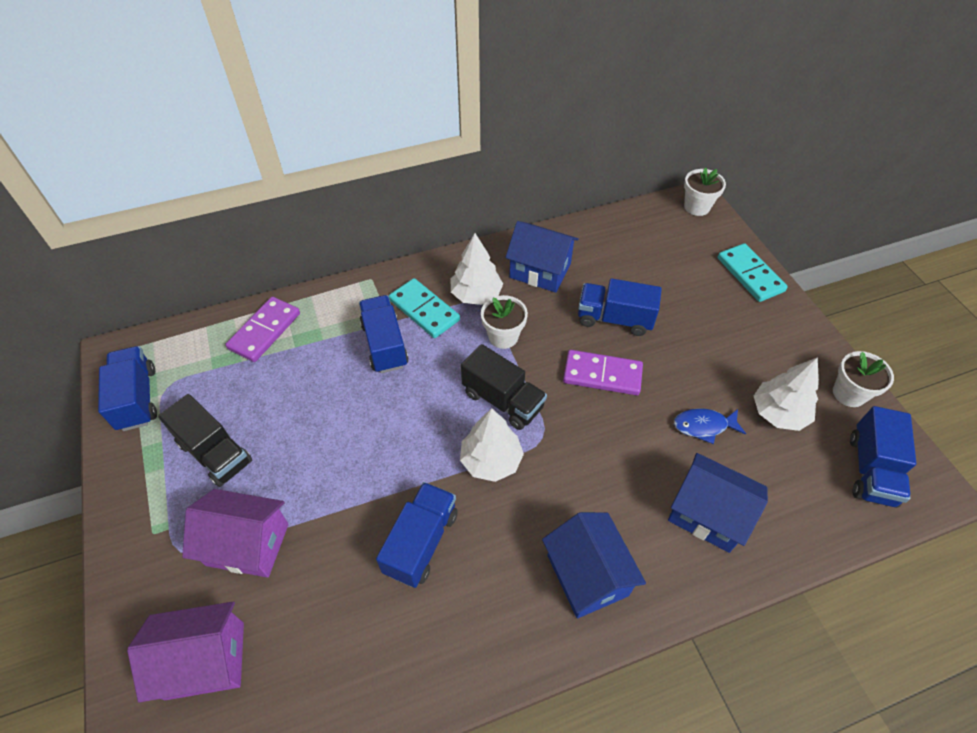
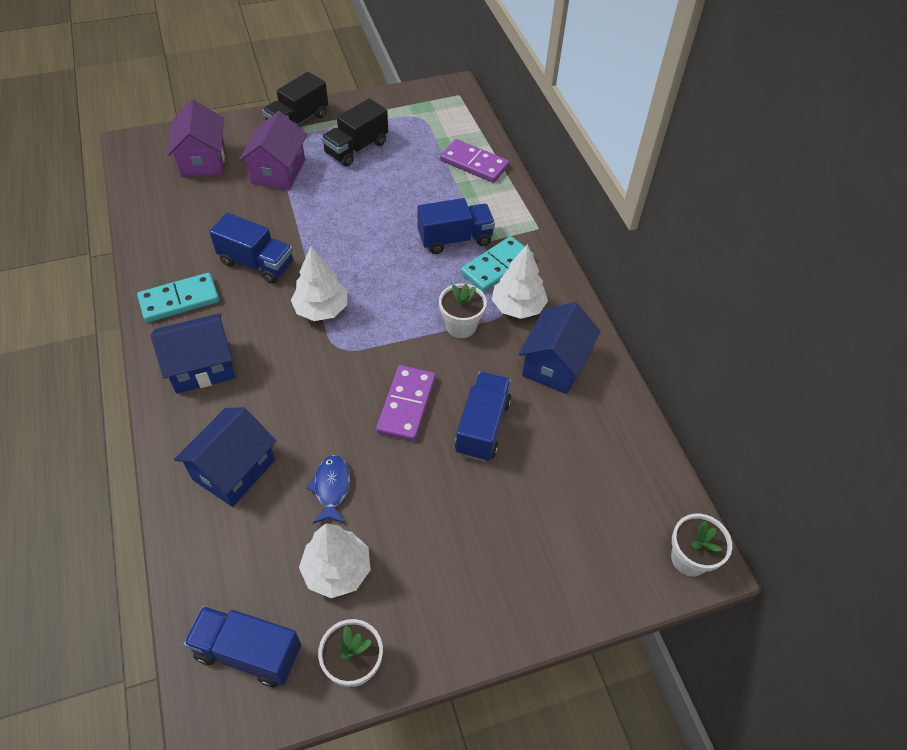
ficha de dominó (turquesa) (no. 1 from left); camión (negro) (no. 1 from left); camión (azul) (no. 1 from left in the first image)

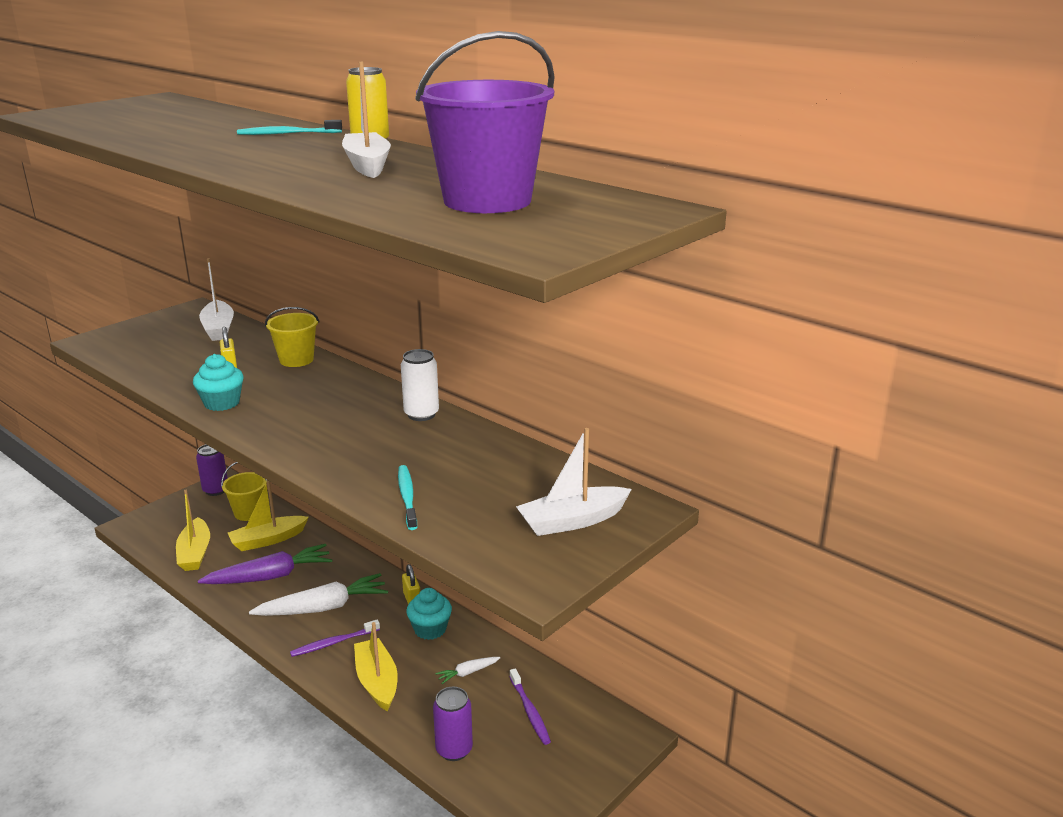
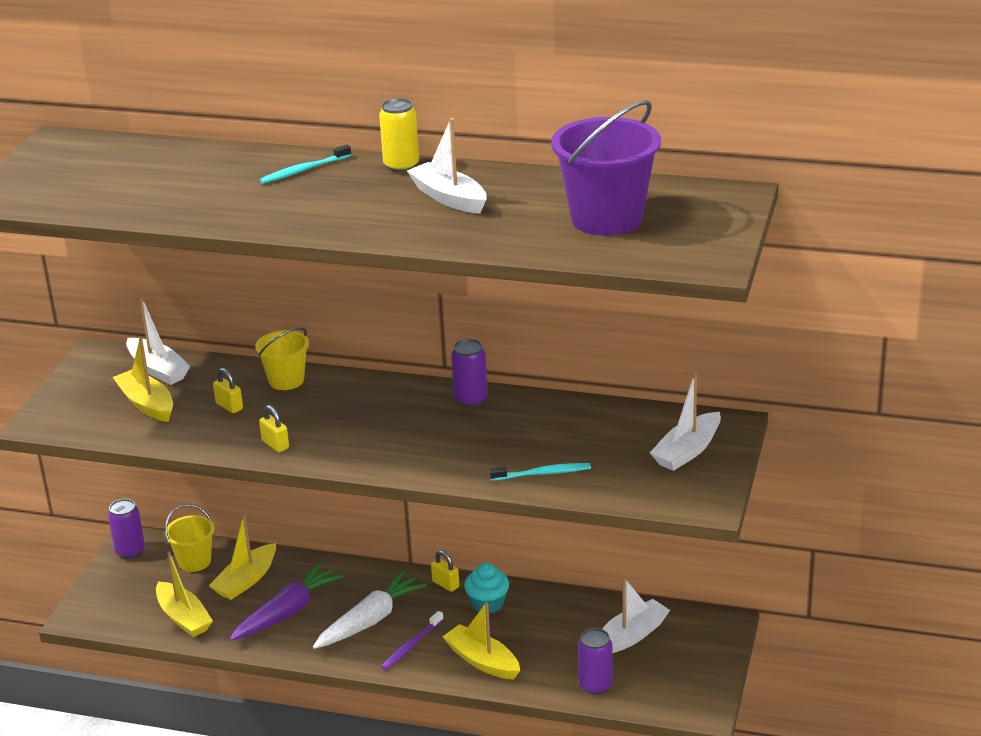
barco (amarillo) (no. 1 from left); candado (amarillo) (no. 2 from left); lata (morado) (no. 2 from left); cepillo de dientes (turquesa) (no. 2 from left); barco (blanco) (no. 3 from left); zanahoria (blanco) (no. 2 from left in the first image)

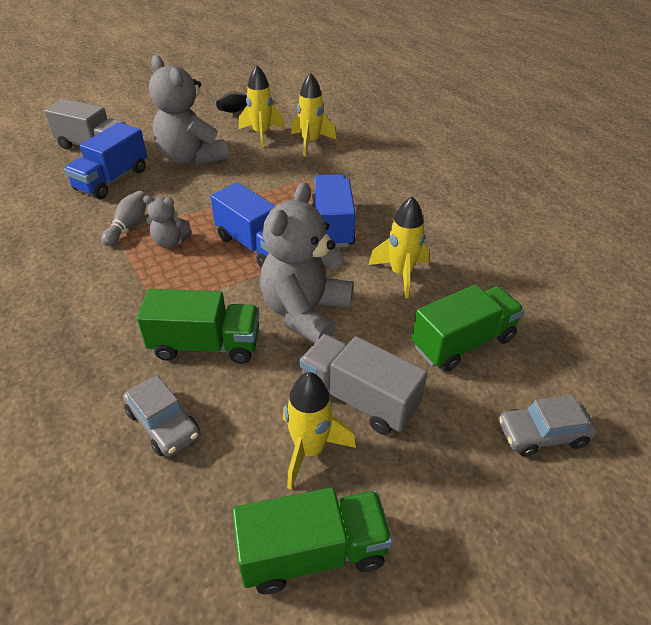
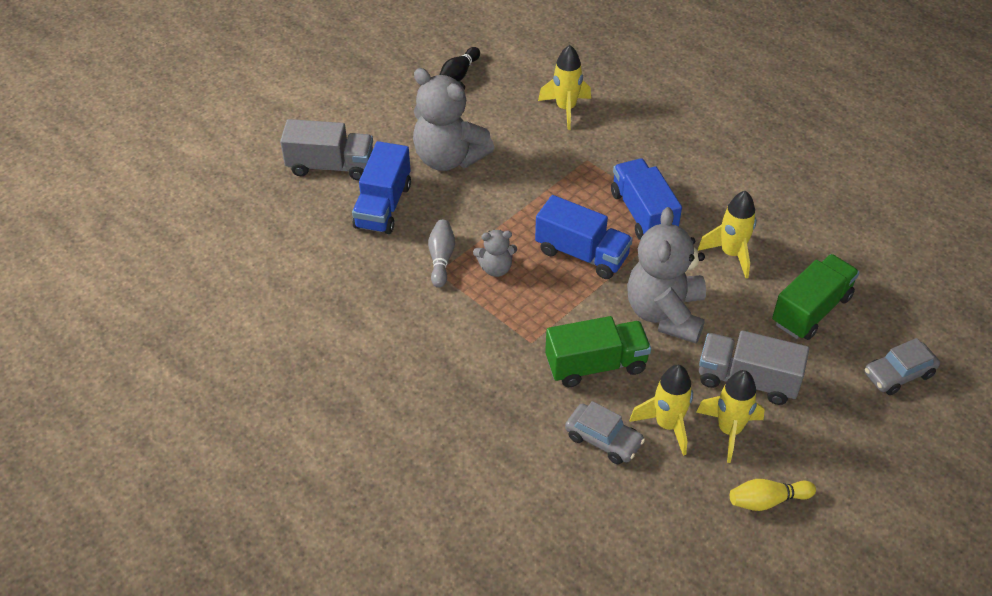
cohete (amarillo) (no. 2 from left); bolo (amarillo)

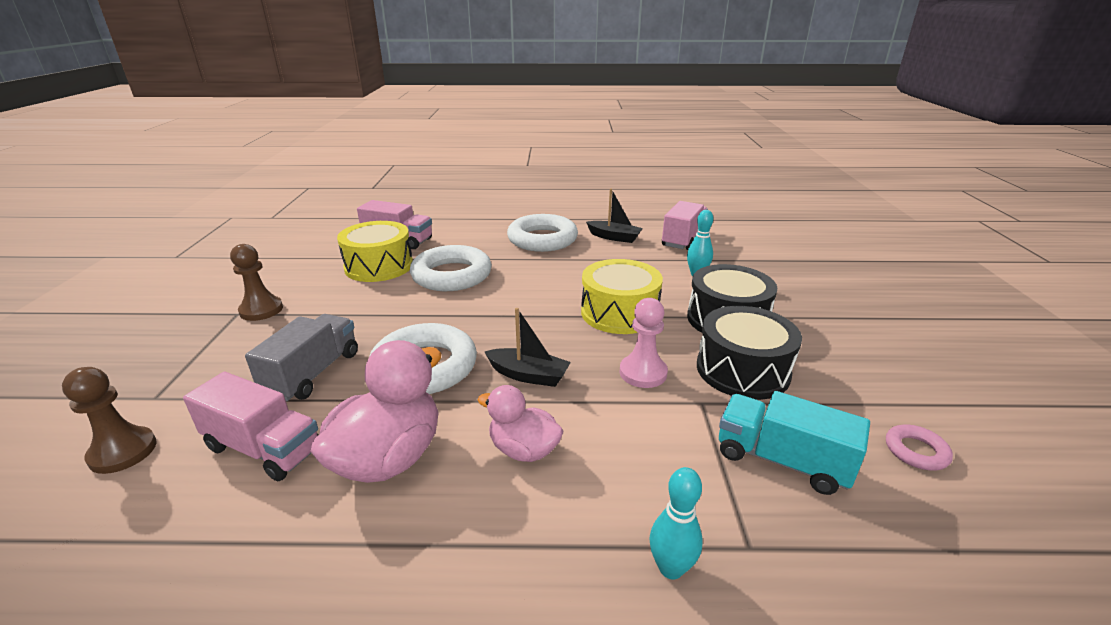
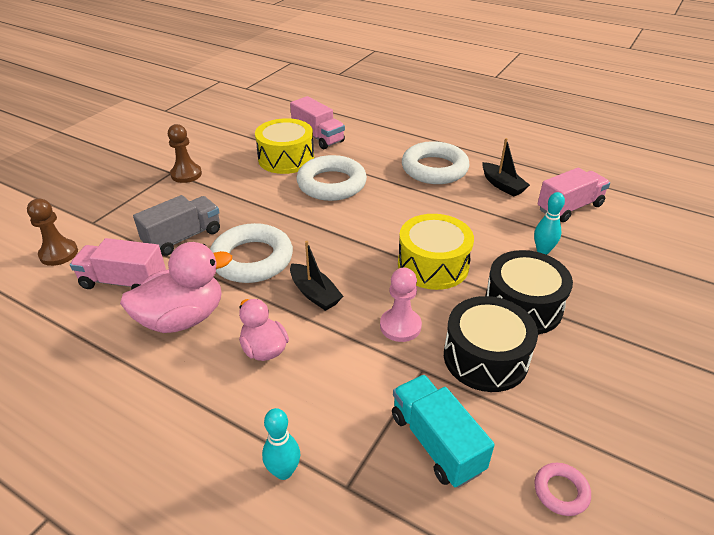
camión (rosa) (no. 1 from left)

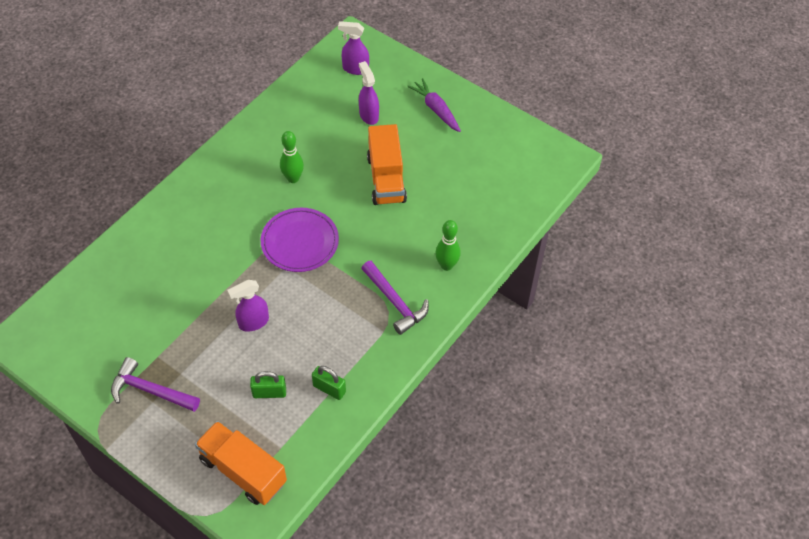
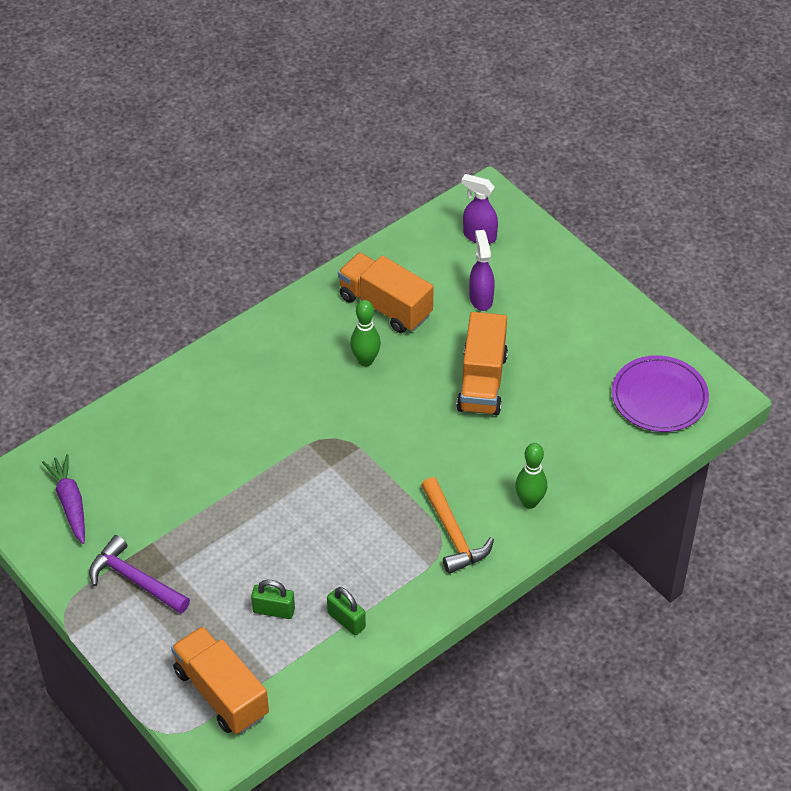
zanahoria (morado); camión (naranja) (no. 2 from left); martillo (naranja); plato (morado); pulverizador (morado) (no. 1 from left in the first image)

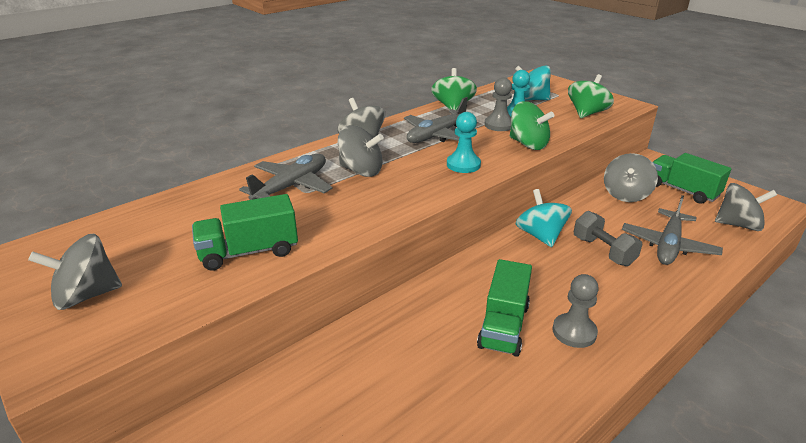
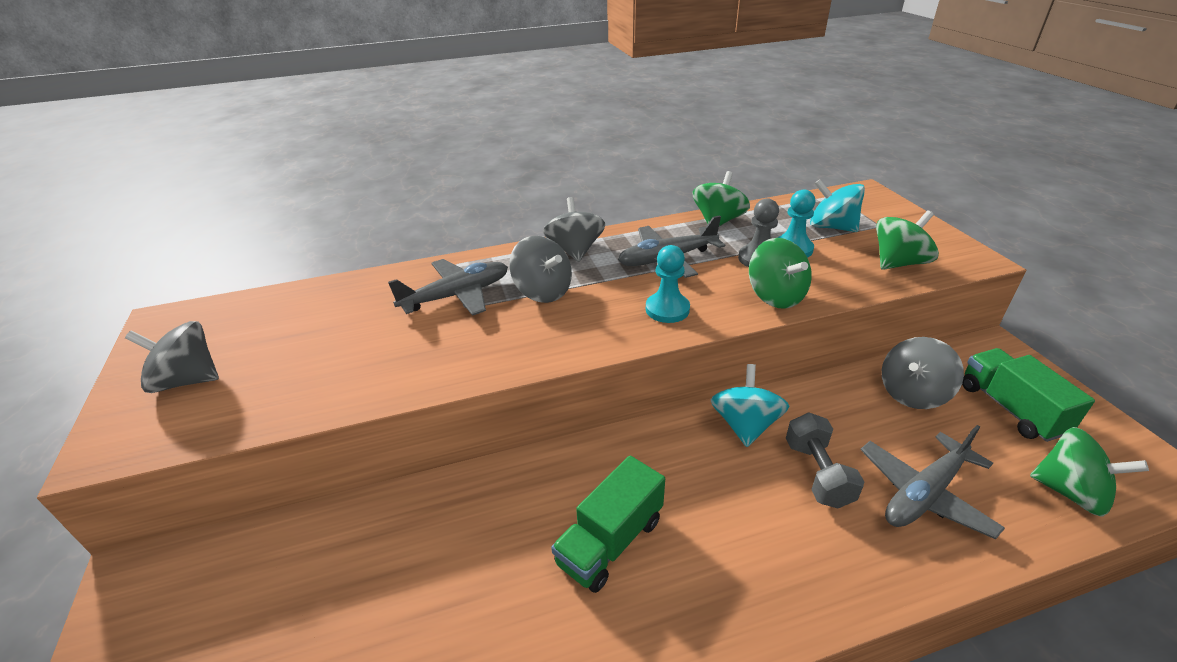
peonza (verde) (no. 4 from left); camión (verde) (no. 1 from left in the first image); peón (gris) (no. 2 from left in the first image)

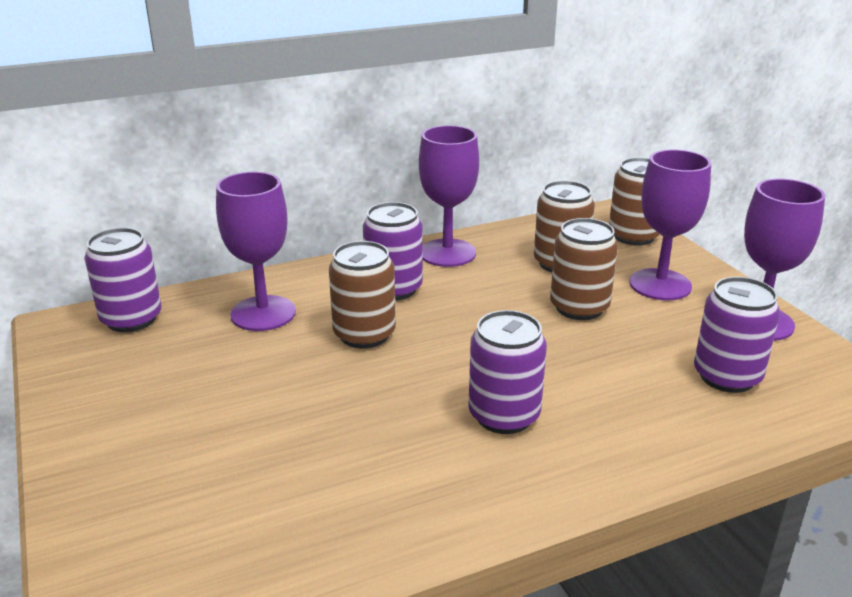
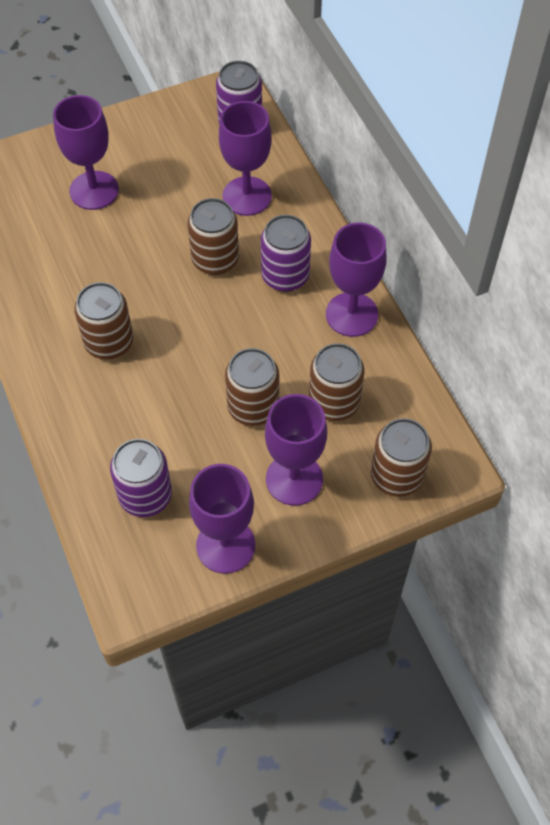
copa (morado) (no. 1 from left); lata (marrón) (no. 1 from left)

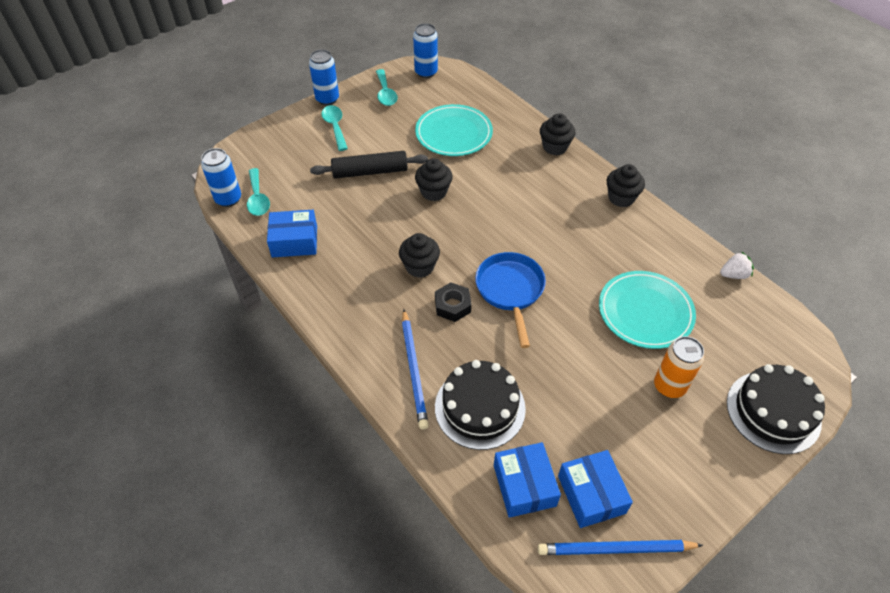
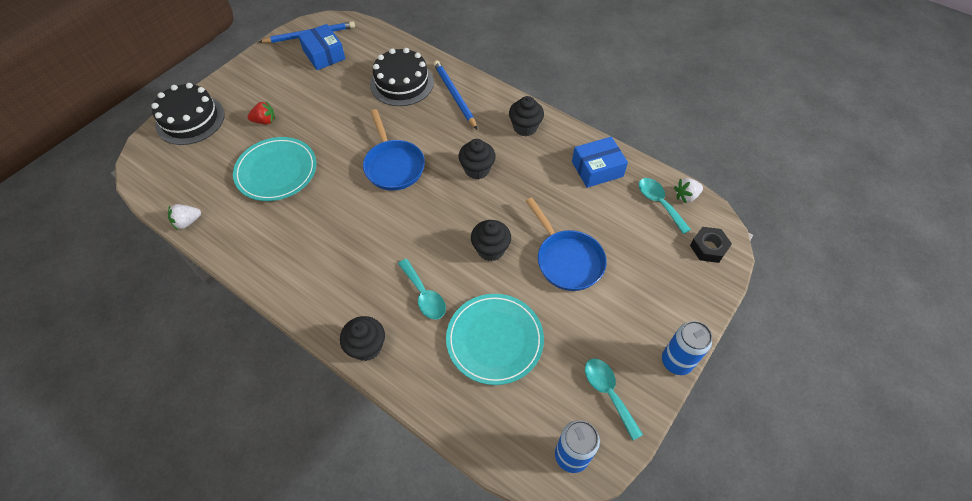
fresa (rojo); cuchara (turquesa) (no. 1 from left); magdalena (negro) (no. 4 from left); sartén (azul) (no. 2 from left); fresa (blanco) (no. 2 from left); tuerca (negro); caja (azul) (no. 2 from left in the first image)

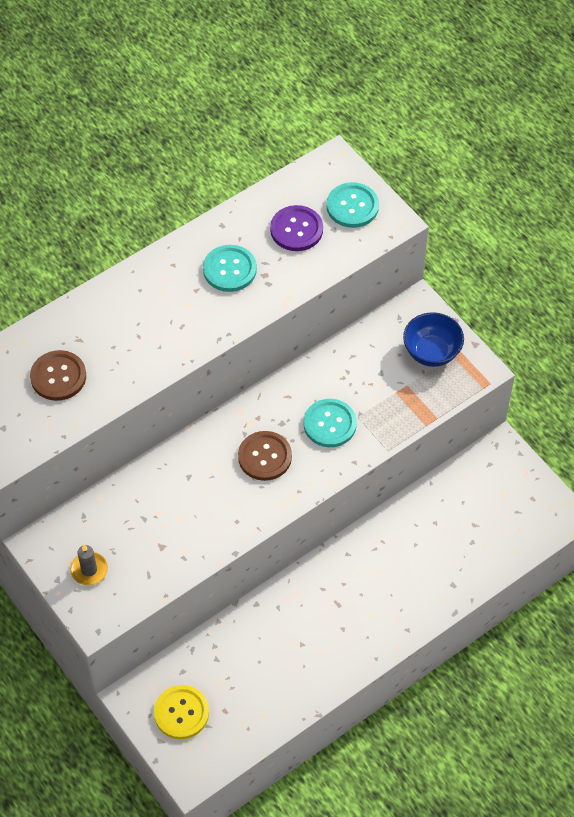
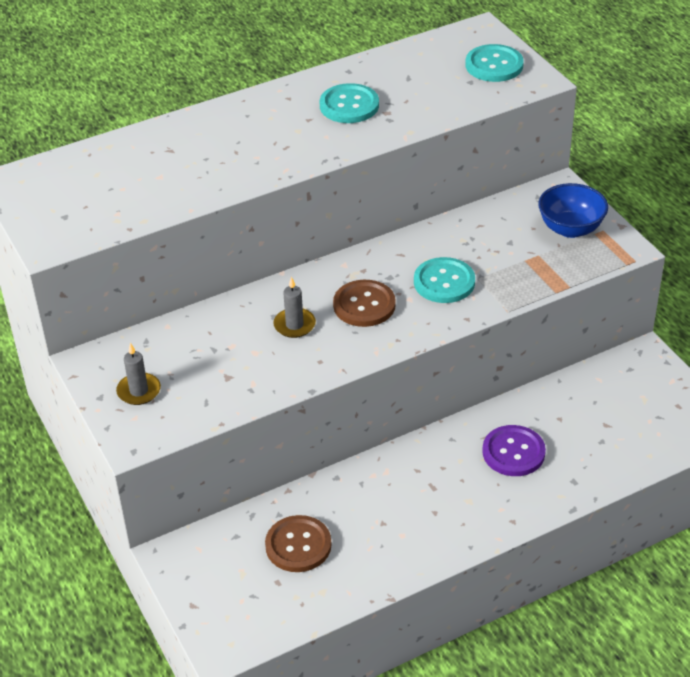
botón (marrón) (no. 1 from left); vela (gris) (no. 2 from left); botón (morado); botón (amarillo)

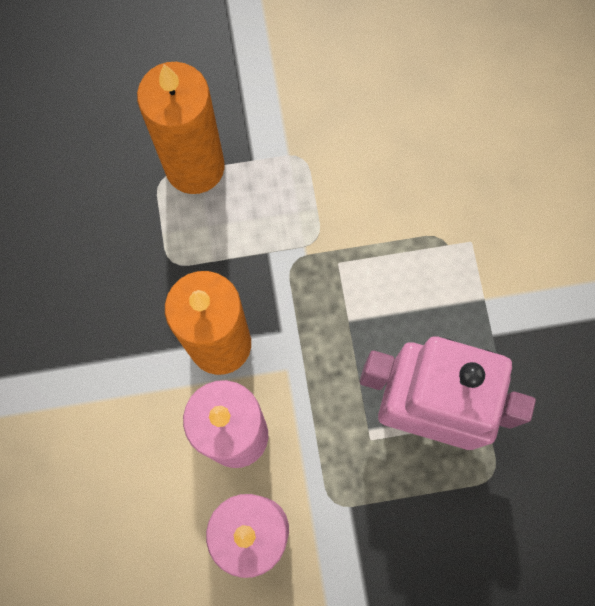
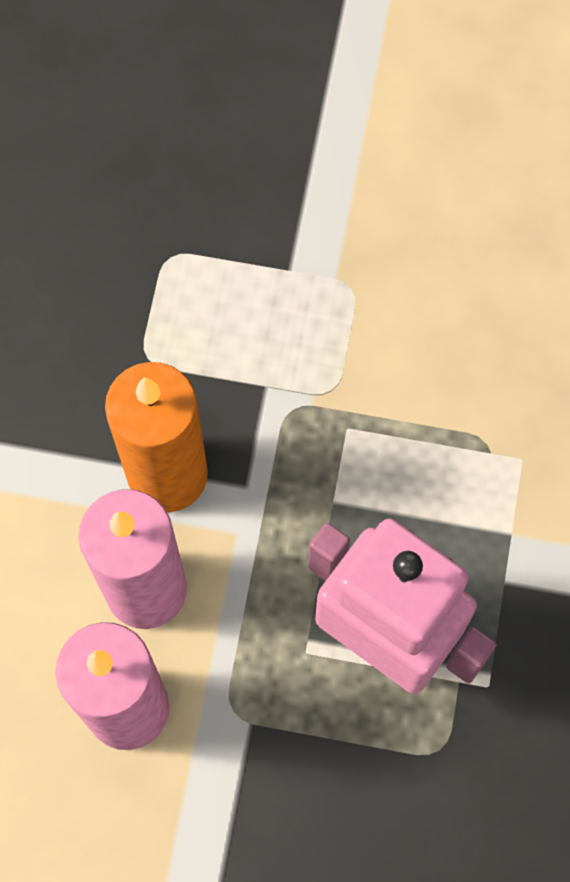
vela (naranja) (no. 1 from left in the first image)

